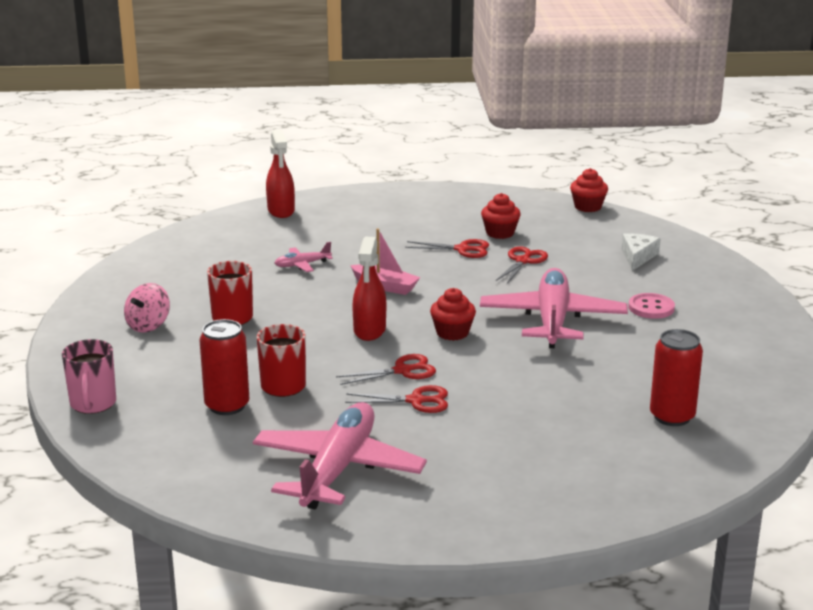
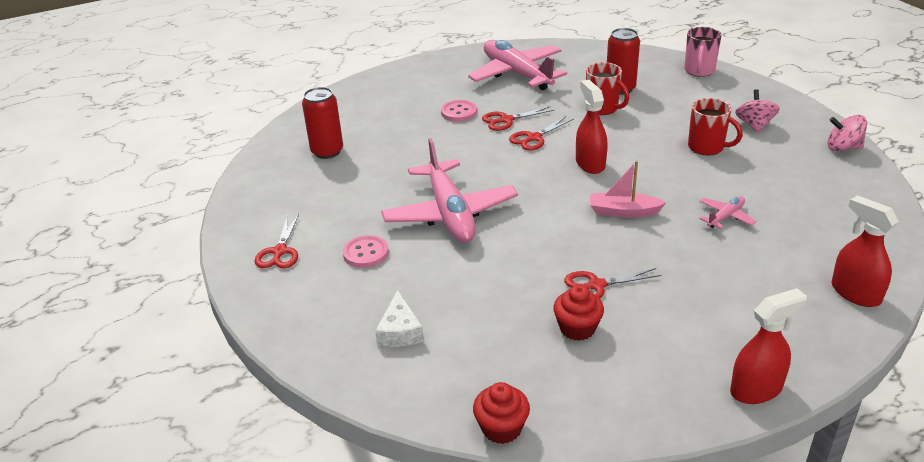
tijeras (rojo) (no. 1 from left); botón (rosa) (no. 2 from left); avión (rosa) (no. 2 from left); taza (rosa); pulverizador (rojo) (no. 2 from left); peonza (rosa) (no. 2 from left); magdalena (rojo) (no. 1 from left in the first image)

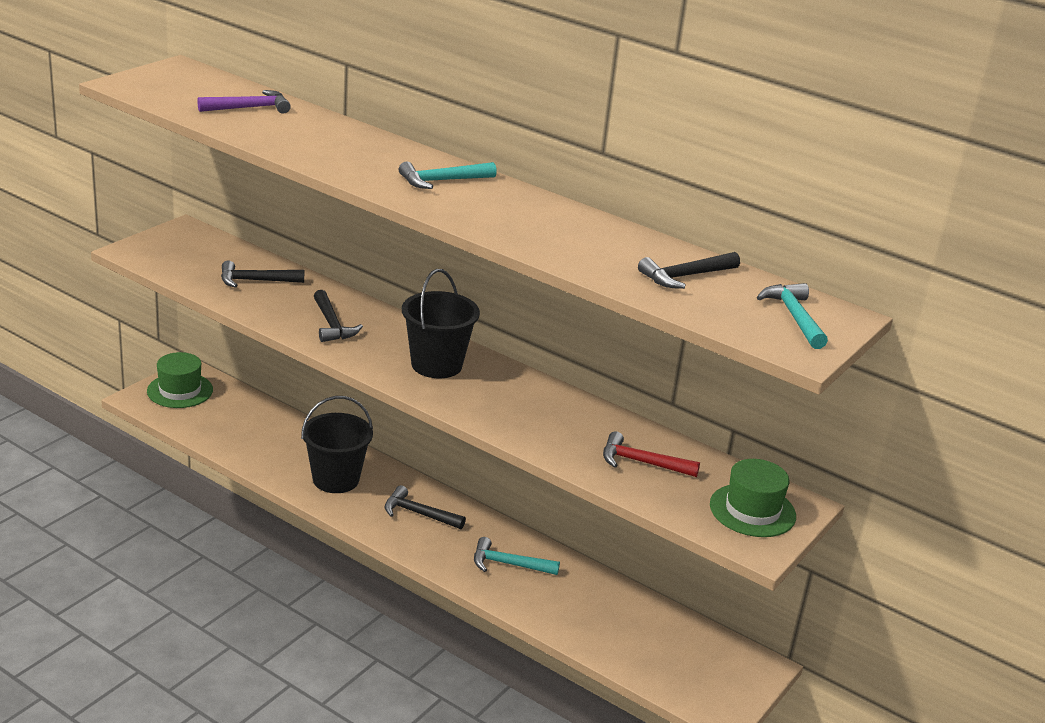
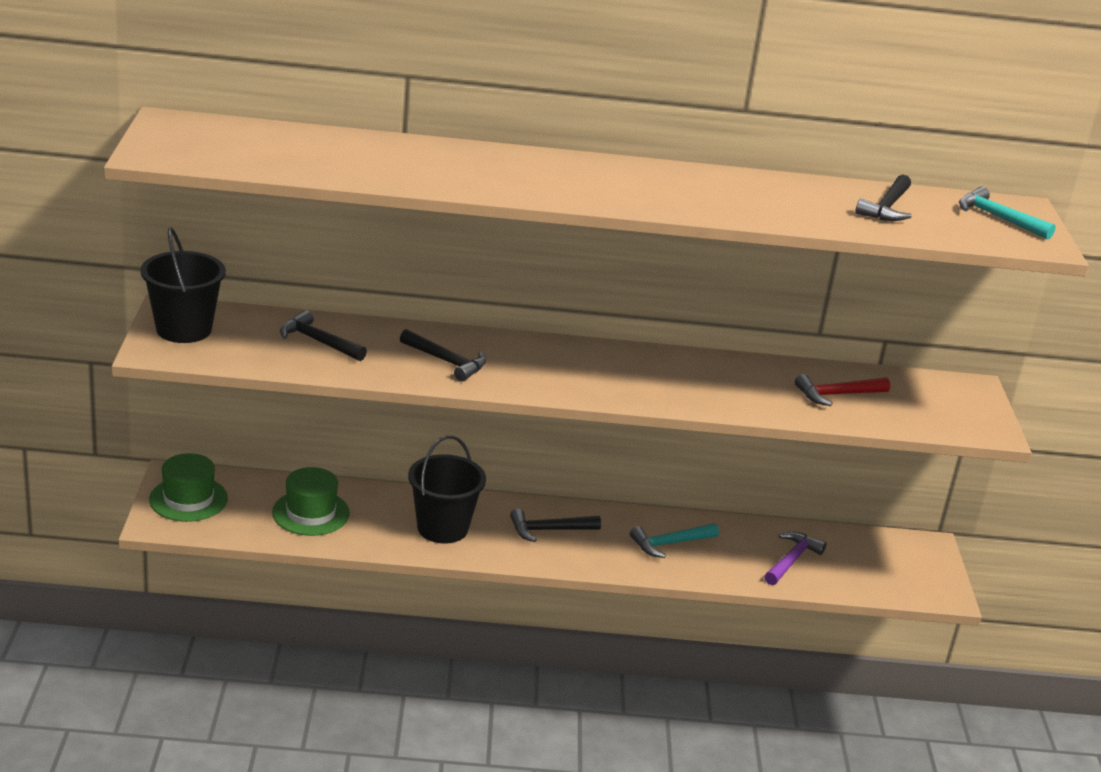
balde (negro) (no. 1 from left); sombrero (verde) (no. 2 from left); martillo (negro) (no. 1 from left); martillo (morado); martillo (turquesa) (no. 1 from left in the first image)

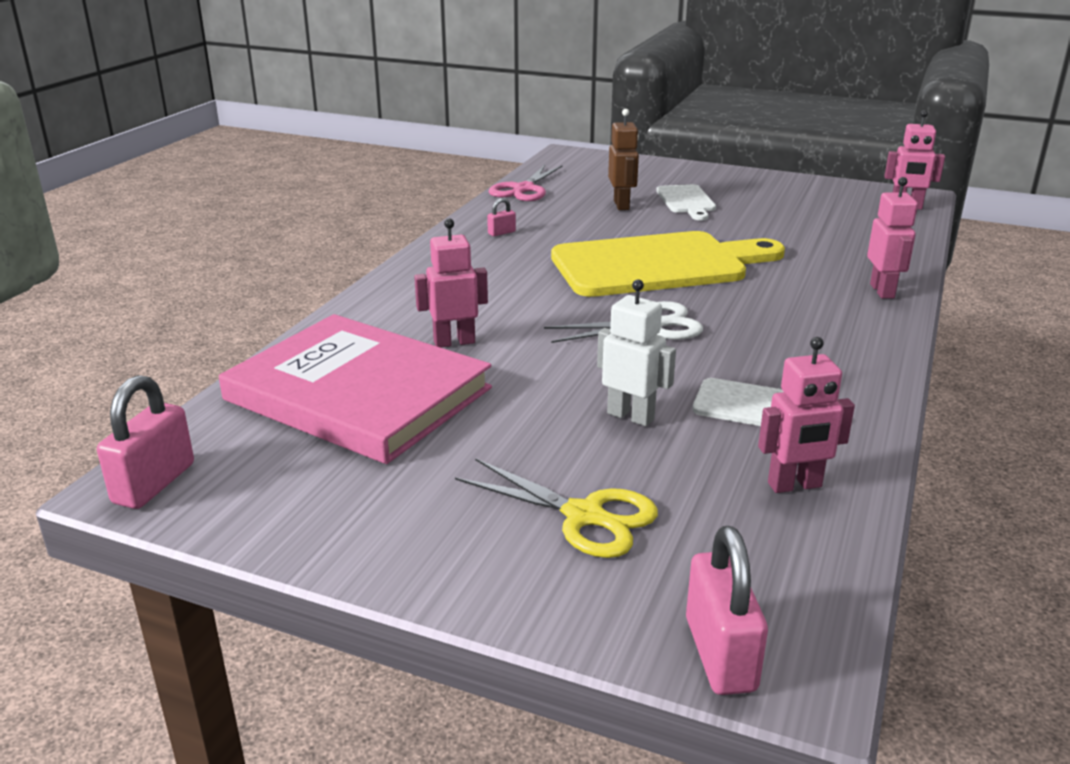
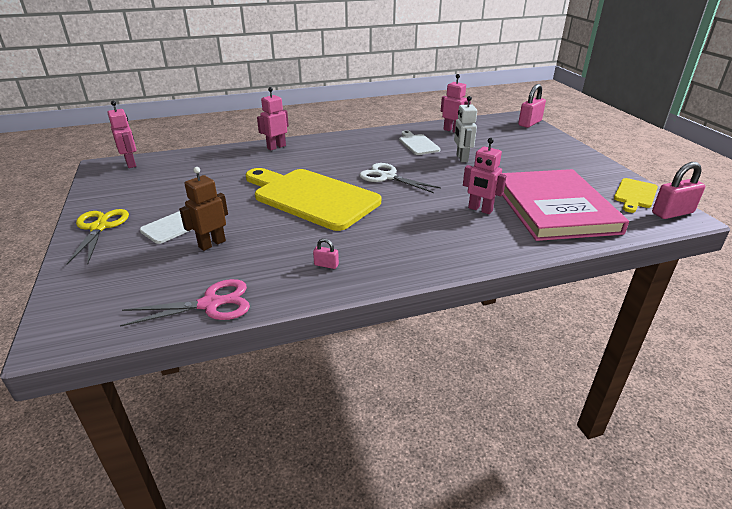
tijeras (amarillo); tabla de cortar (amarillo) (no. 2 from left)

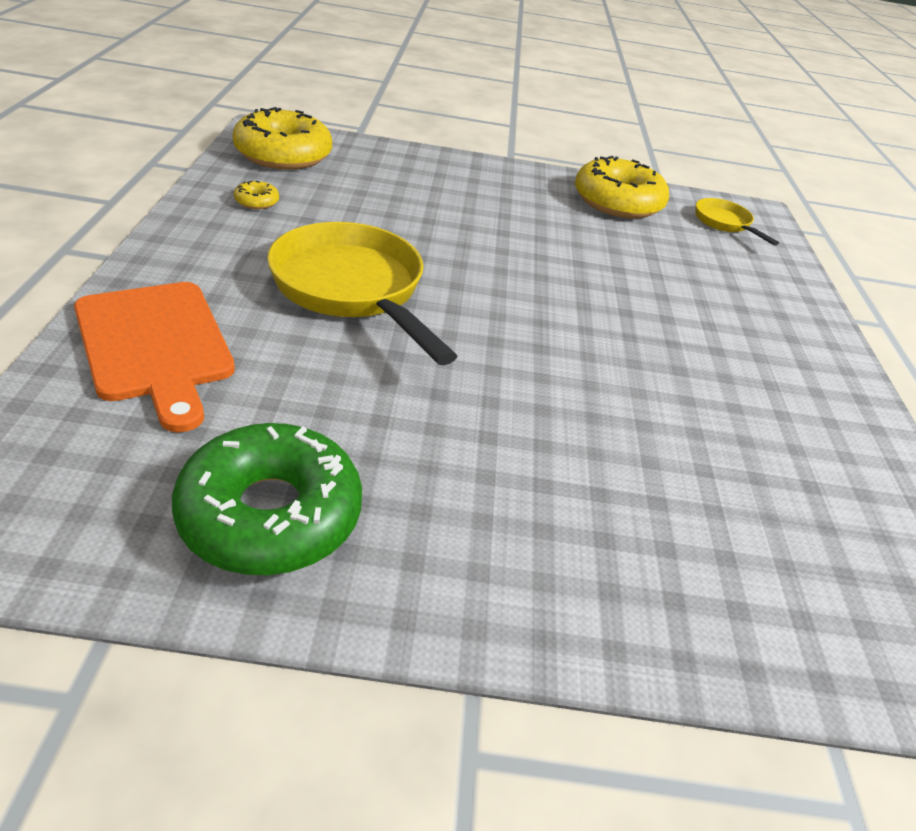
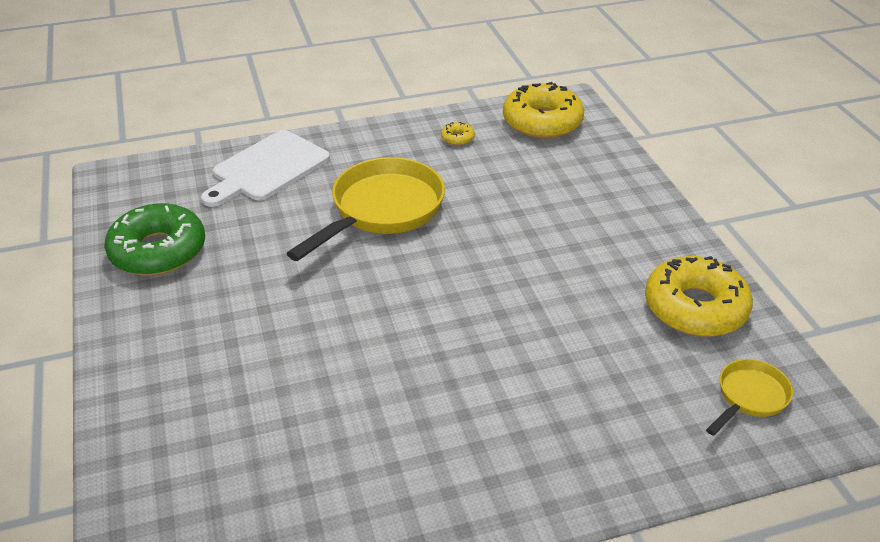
tabla de cortar (blanco)

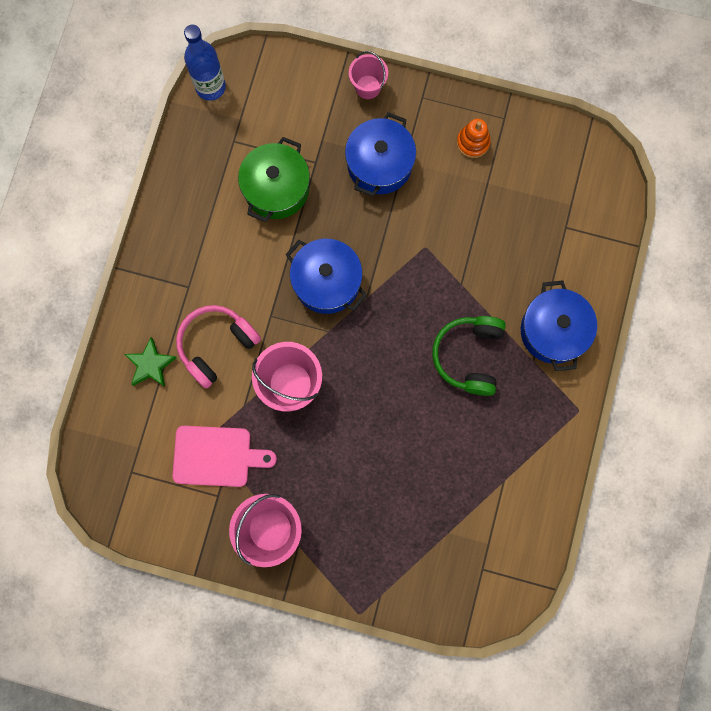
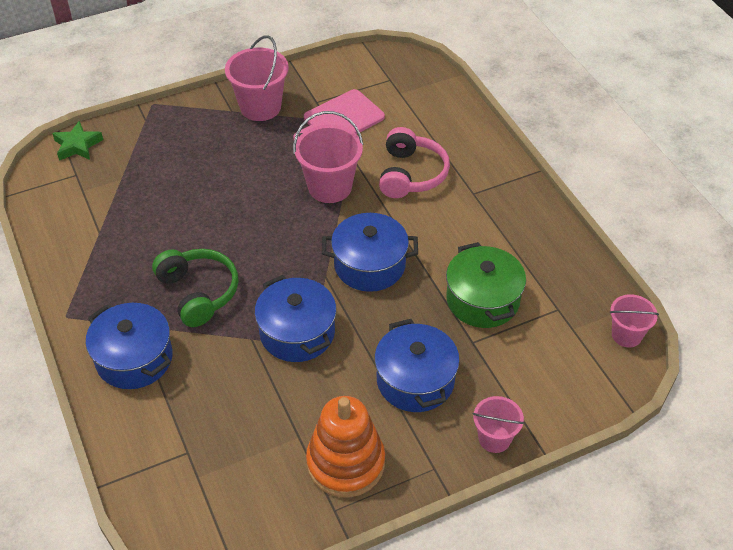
estrella (verde); olla (azul) (no. 2 from left); juguete apilable (naranja); balde (rosa) (no. 4 from left)

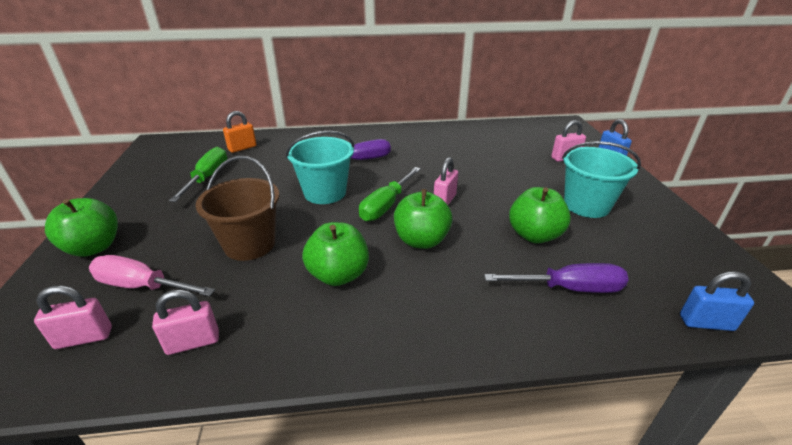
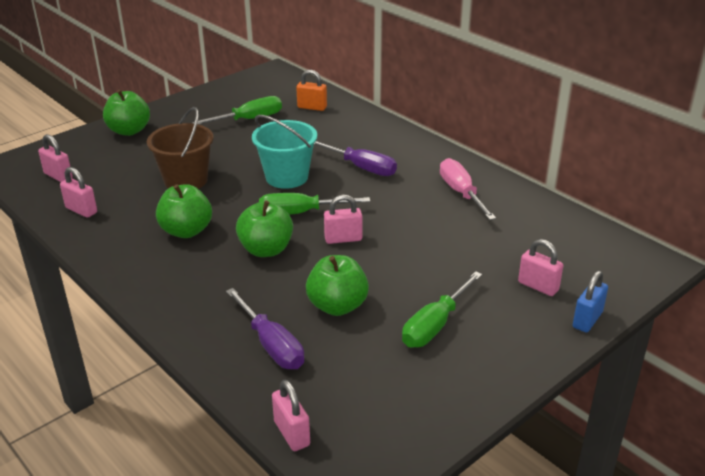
candado (rosa) (no. 3 from left); destornillador (verde) (no. 3 from left); destornillador (rosa)

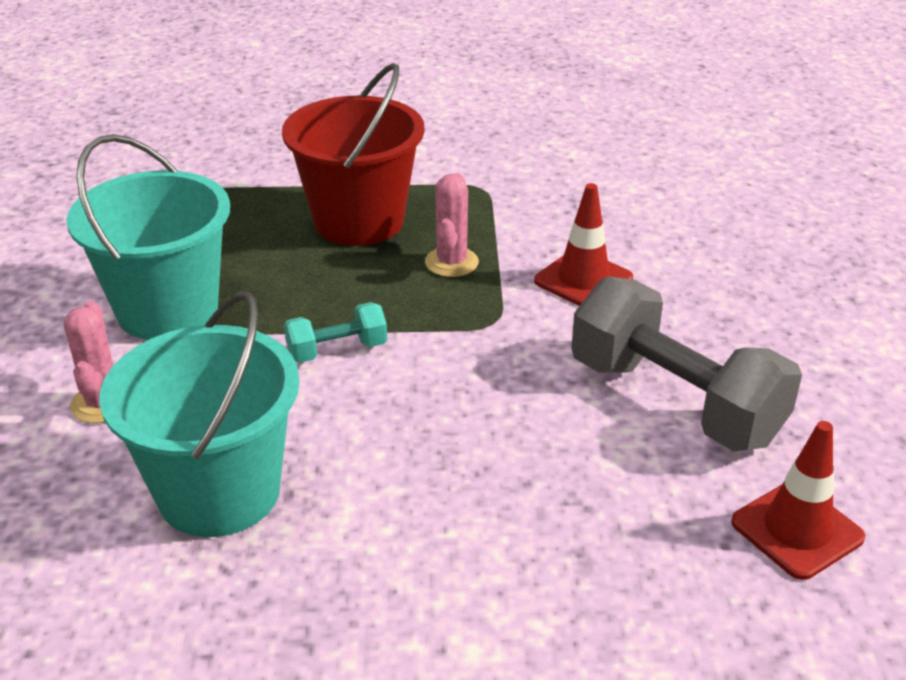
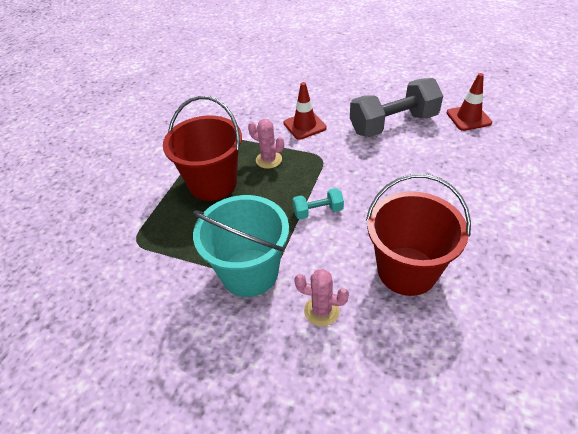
mancuerna (turquesa); balde (rojo) (no. 2 from left)

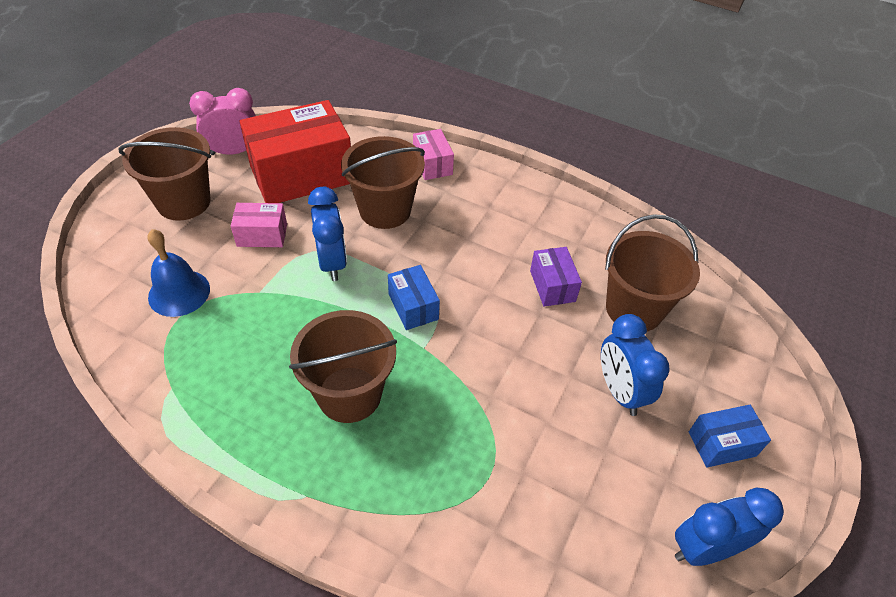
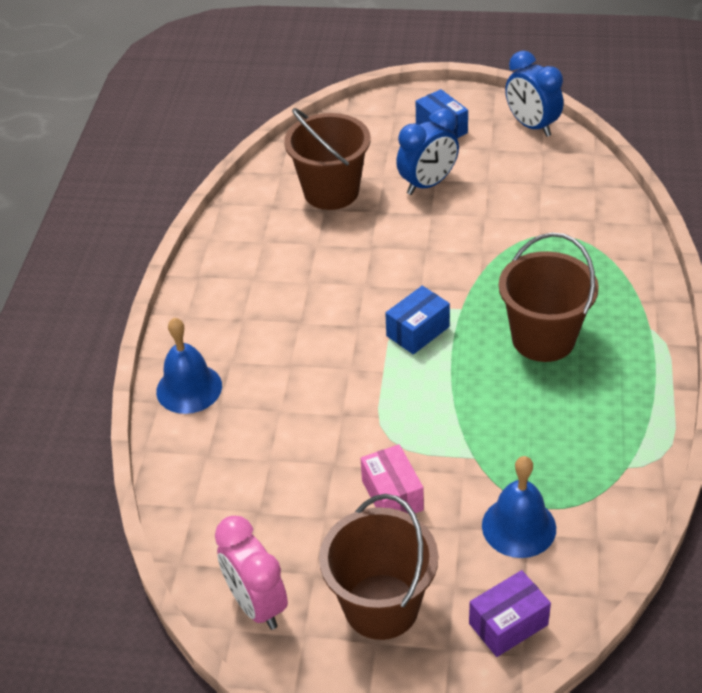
campana (azul) (no. 1 from left); caja (morado); caja (rojo); despertador (azul) (no. 1 from left in the first image); balde (marrón) (no. 3 from left in the first image)

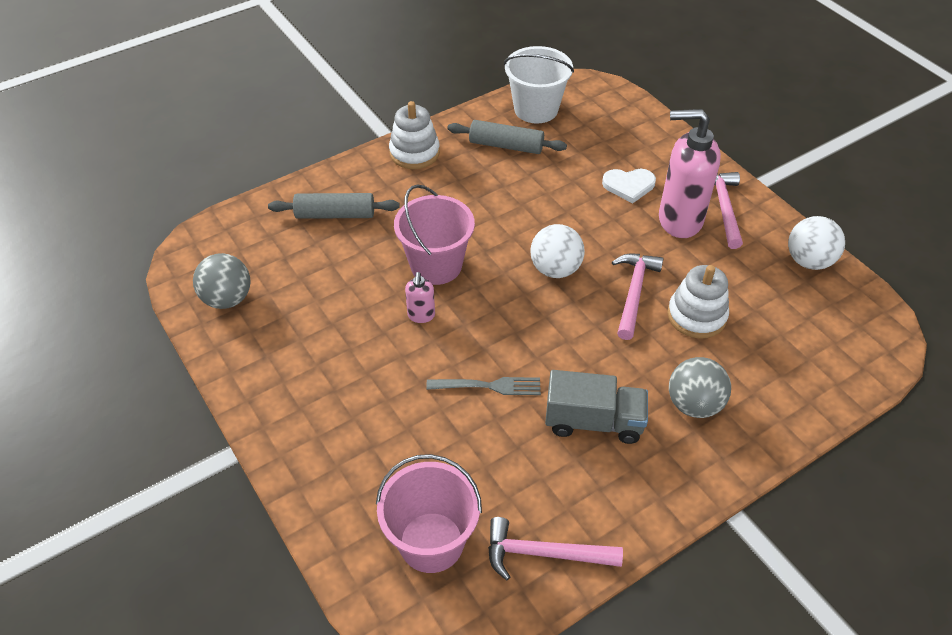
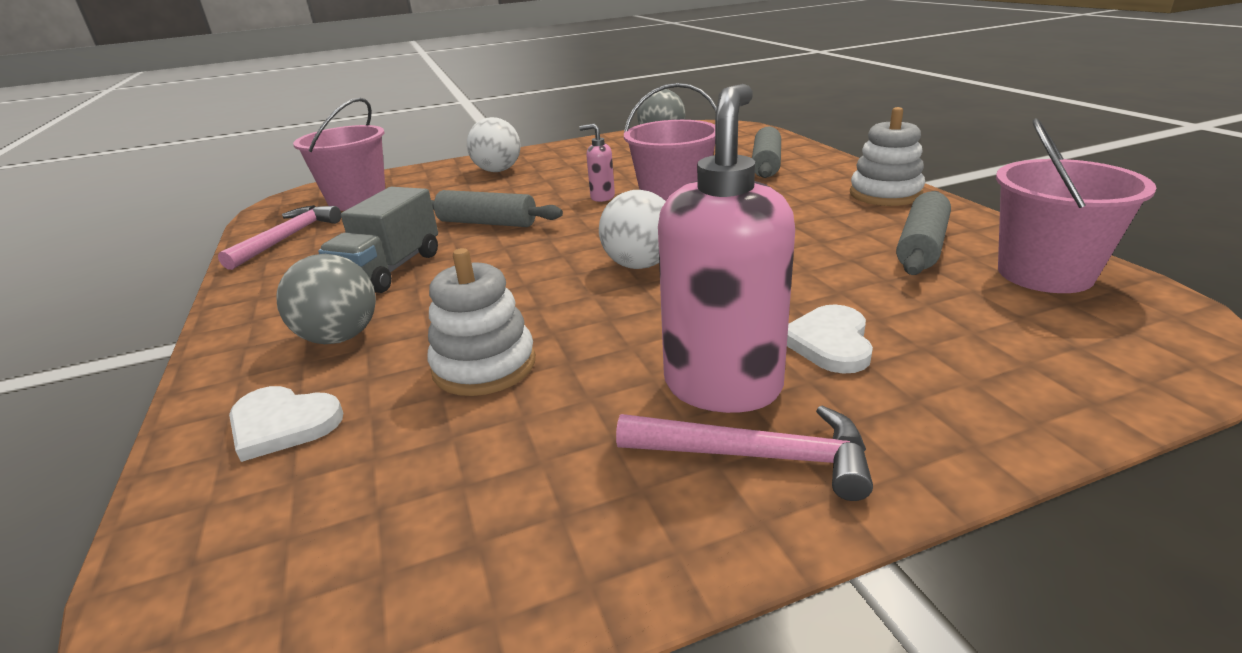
corazón (blanco) (no. 1 from left); rodillo (gris) (no. 1 from left); pelota (blanco) (no. 1 from left); balde (rosa) (no. 3 from left); martillo (rosa) (no. 2 from left in the first image)

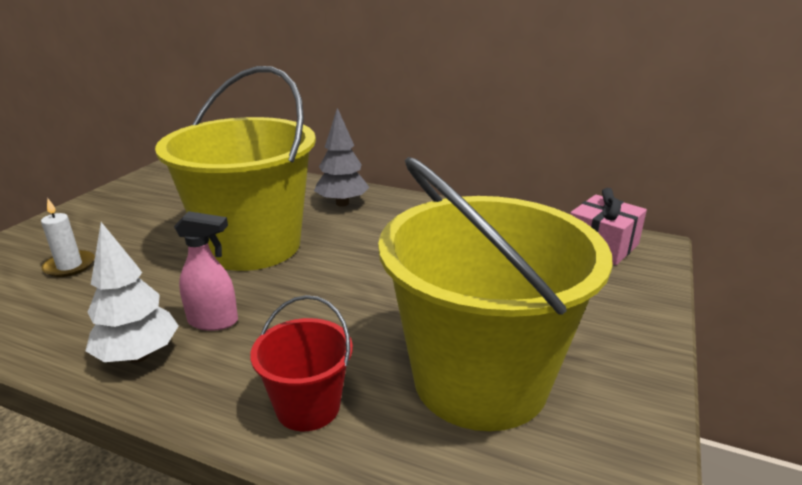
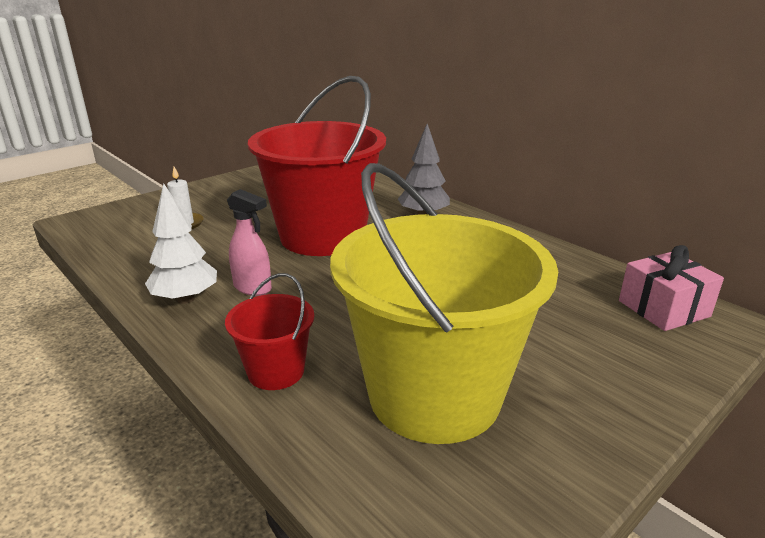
balde (rojo) (no. 2 from left)

